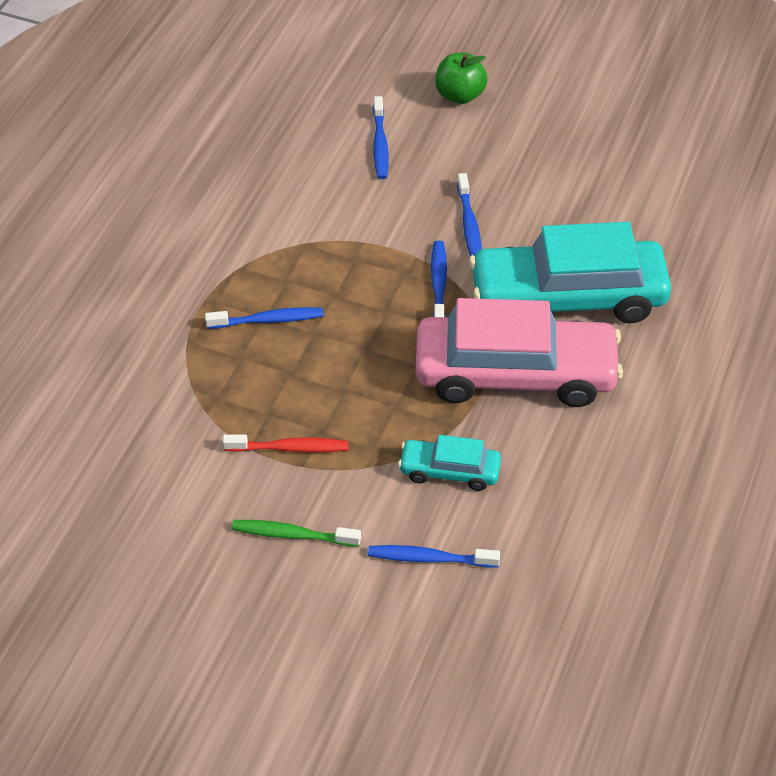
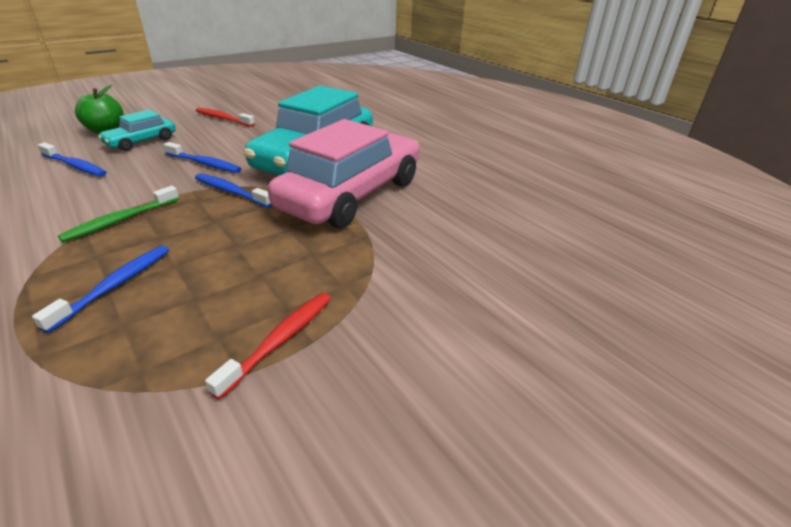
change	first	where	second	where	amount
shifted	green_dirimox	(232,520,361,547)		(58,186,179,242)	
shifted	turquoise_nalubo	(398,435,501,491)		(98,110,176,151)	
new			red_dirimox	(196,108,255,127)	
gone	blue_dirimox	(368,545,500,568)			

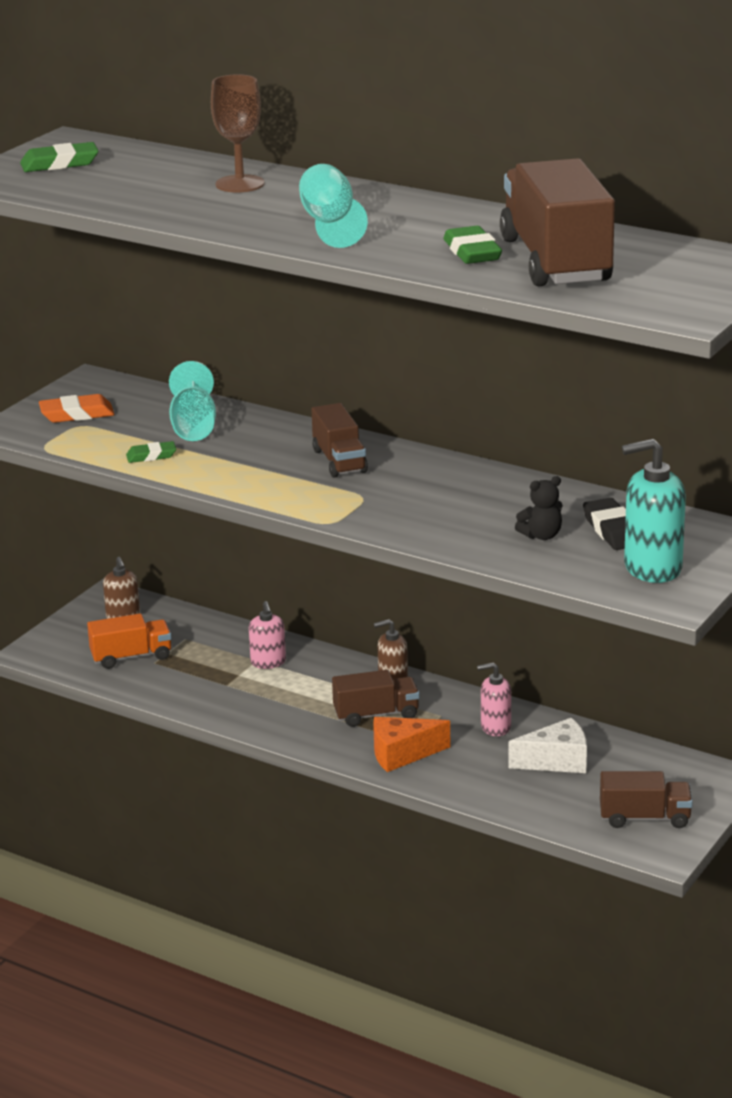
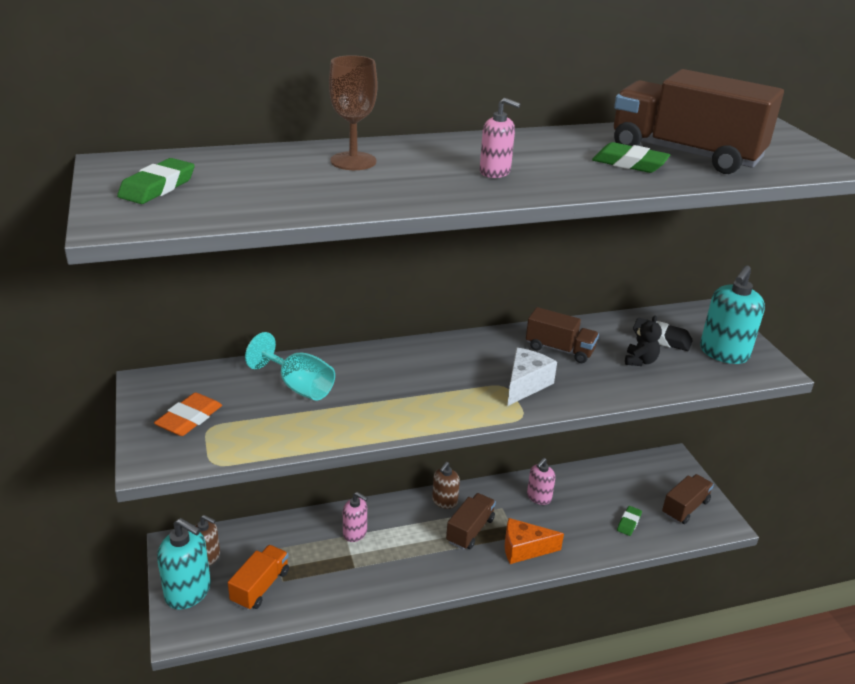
change	first	where	second	where	amount
new			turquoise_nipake	(157,518,211,610)	
swapped	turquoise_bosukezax	(299,164,368,248)	pink_nipake	(480,98,520,178)	
rotated	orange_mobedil	(373,717,450,772)		(505,518,564,564)	60 degrees clockwise
shifted	white_mobedil	(508,718,587,773)		(507,348,557,406)	
shifted	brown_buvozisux	(311,403,368,478)		(526,307,599,363)	
shifted	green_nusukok	(126,441,176,463)		(617,506,642,536)	

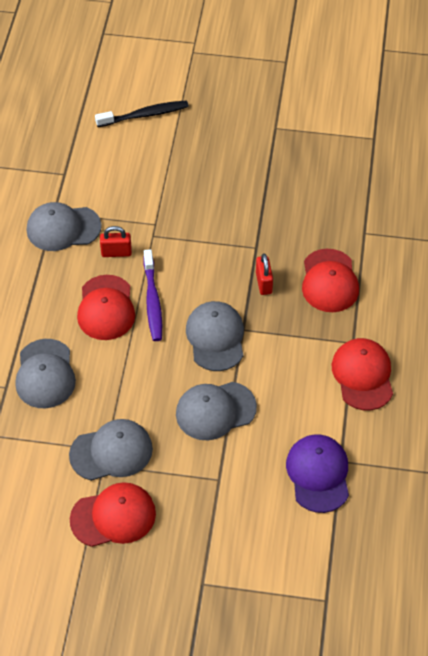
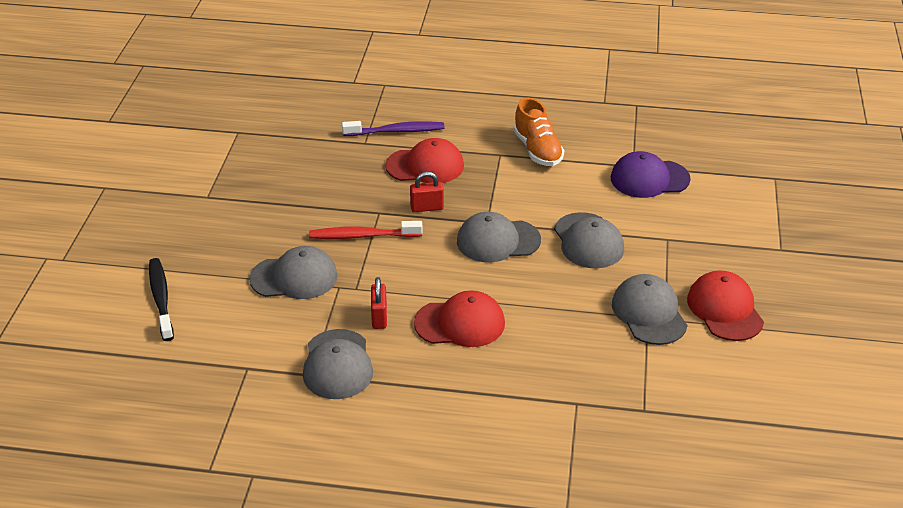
change	first	where	second	where	amount
shifted	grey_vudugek	(15,339,76,408)		(249,246,338,299)	
new			red_dirimox	(309,221,423,239)	
shifted	purple_dirimox	(143,249,162,341)		(342,121,444,136)	
swapped	red_vudugek	(332,338,393,410)	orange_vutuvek	(514,98,564,166)	

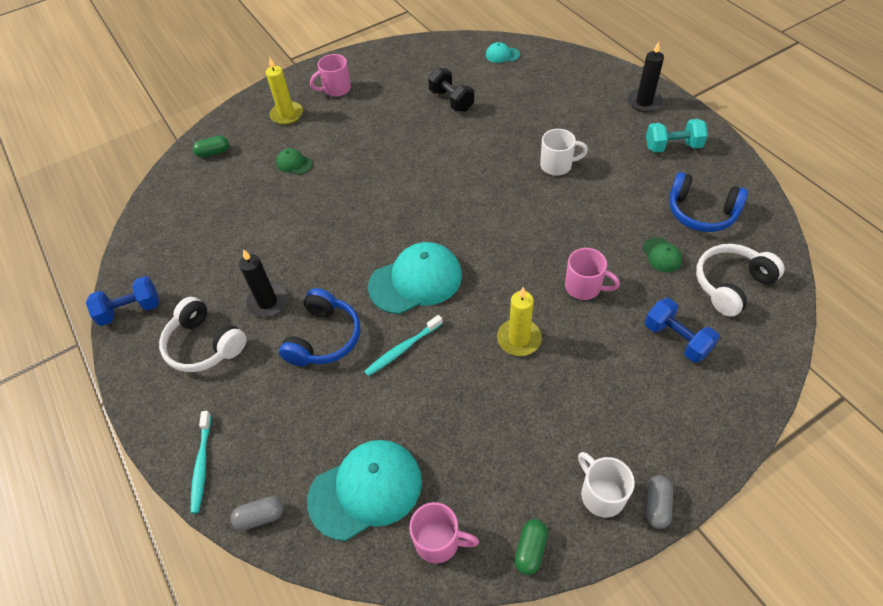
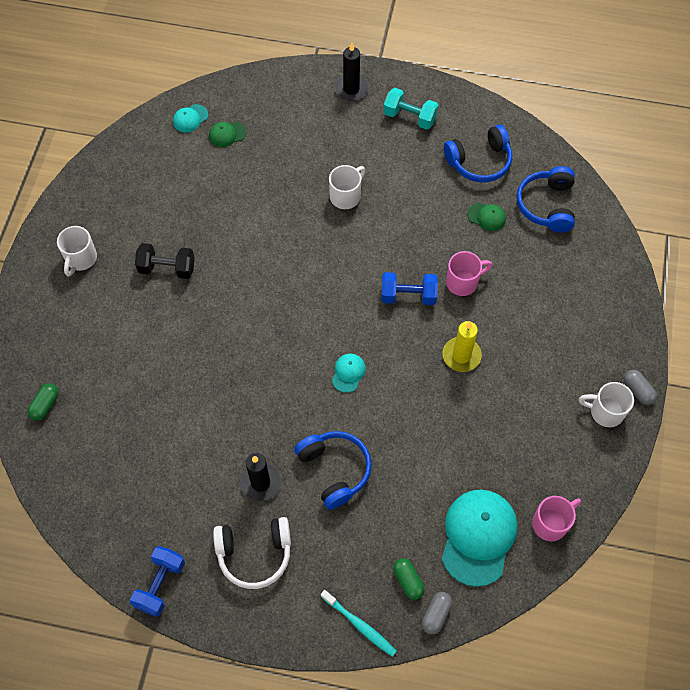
change	first	where	second	where	amount
repainted	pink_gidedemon	(310,54,351,97)	white_gidedemon	(57,226,97,277)	
shifted	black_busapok	(428,68,474,112)		(135,243,195,279)	
shifted	green_vudugek	(276,148,313,175)		(209,122,246,147)	
scaled	turquoise_vudugek	(368,242,462,314)		(332,354,366,393)	x0.46
shifted	blue_busapok	(645,298,720,363)		(381,272,438,305)	
rotated	turquoise_busapok	(646,119,708,152)		(383,88,439,130)	75 degrees clockwise
shifted	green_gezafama	(515,519,548,575)		(393,558,425,600)	
repainted	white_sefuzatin	(696,244,785,317)	blue_sefuzatin	(517,166,575,233)	
gone	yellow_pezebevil	(266,58,303,125)			
gone	turquoise_dirimox	(364,315,443,376)			

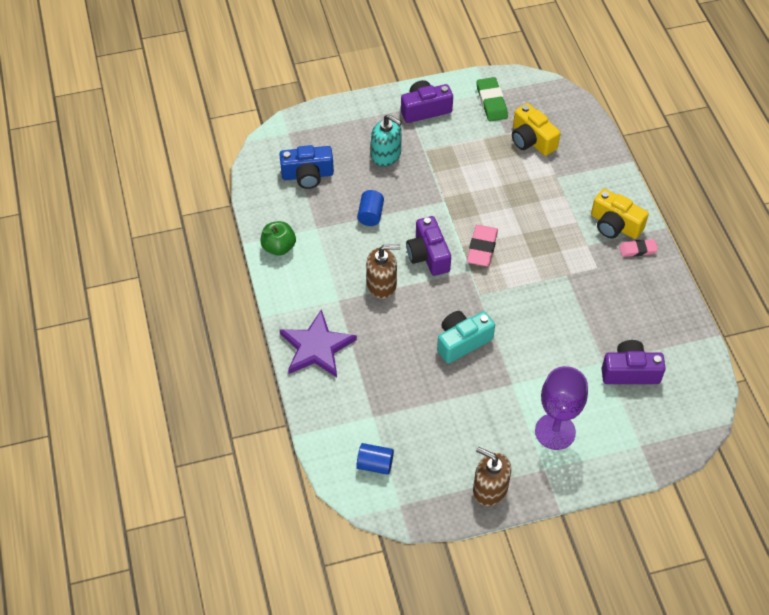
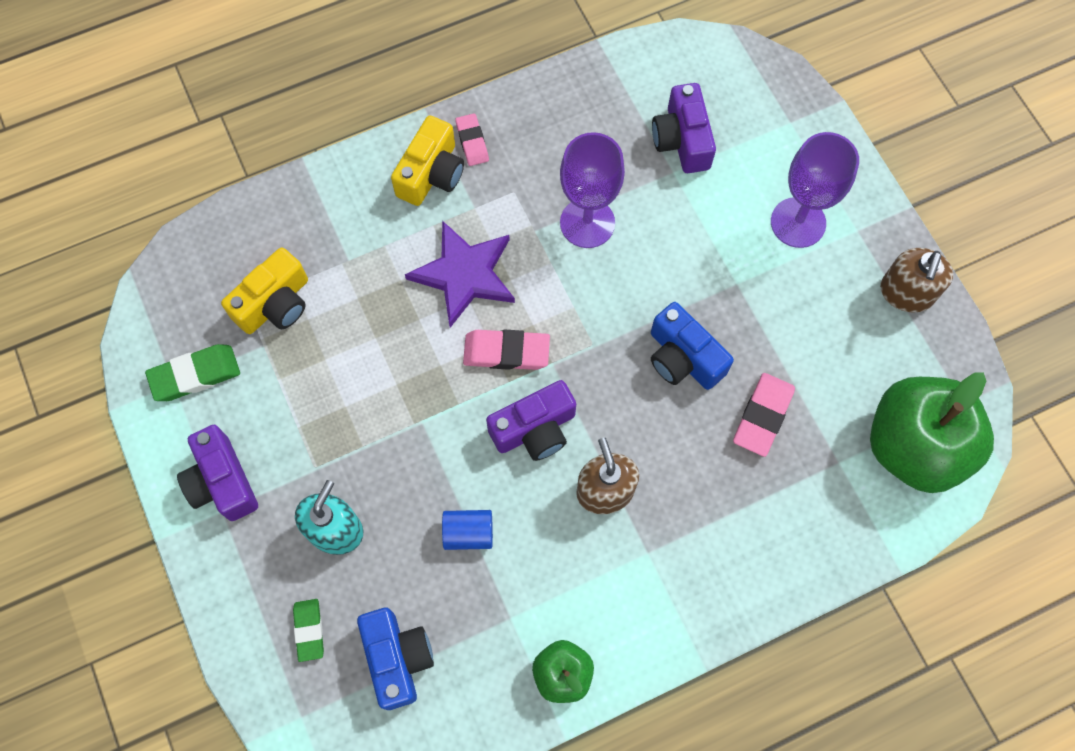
change	first	where	second	where	amount
new			green_nusukok	(293,599,324,662)	
shifted	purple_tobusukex	(280,309,357,377)		(405,221,515,328)	
new			purple_bosukezax	(560,132,625,248)	
repainted	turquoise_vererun	(437,311,495,364)	blue_vererun	(651,302,734,390)	
new			pink_nusukok	(733,373,795,457)	
swapped	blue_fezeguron	(357,443,394,475)	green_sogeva	(870,373,994,493)	

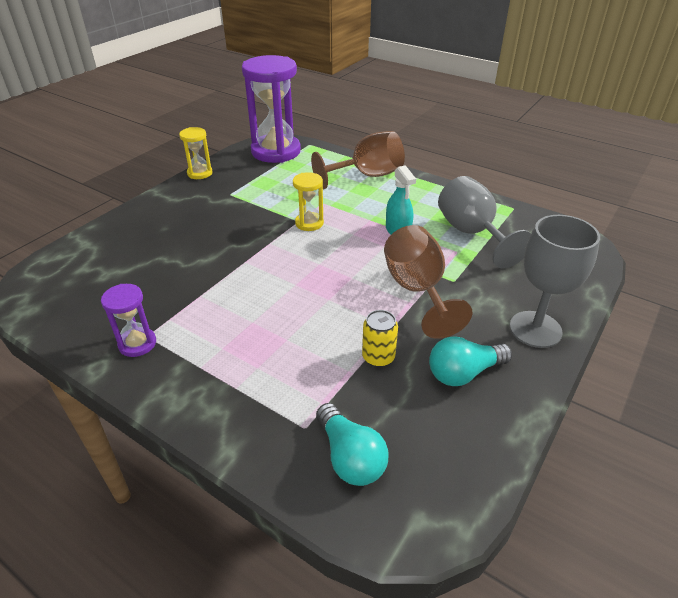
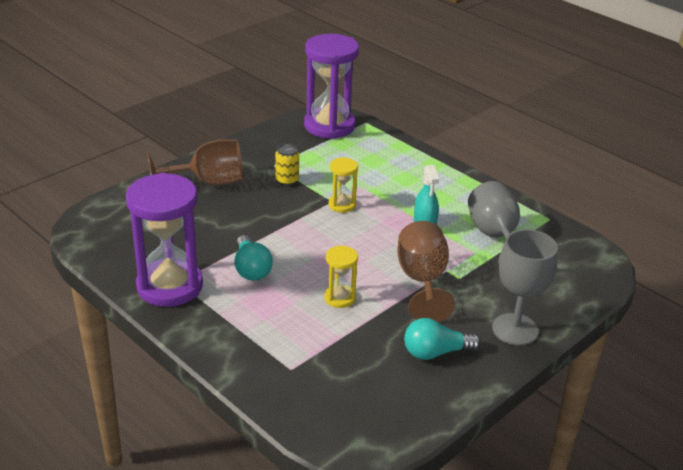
change	first	where	second	where	amount
scaled	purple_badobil	(101,284,156,357)		(126,173,203,307)	x2.10
shifted	brown_bosukezax	(311,131,405,189)		(147,139,243,185)	
shifted	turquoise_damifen	(316,403,389,486)		(234,235,273,281)	
shifted	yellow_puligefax	(362,310,398,367)		(275,144,299,186)	
shifted	yellow_badobil	(179,127,213,179)		(324,245,358,308)	

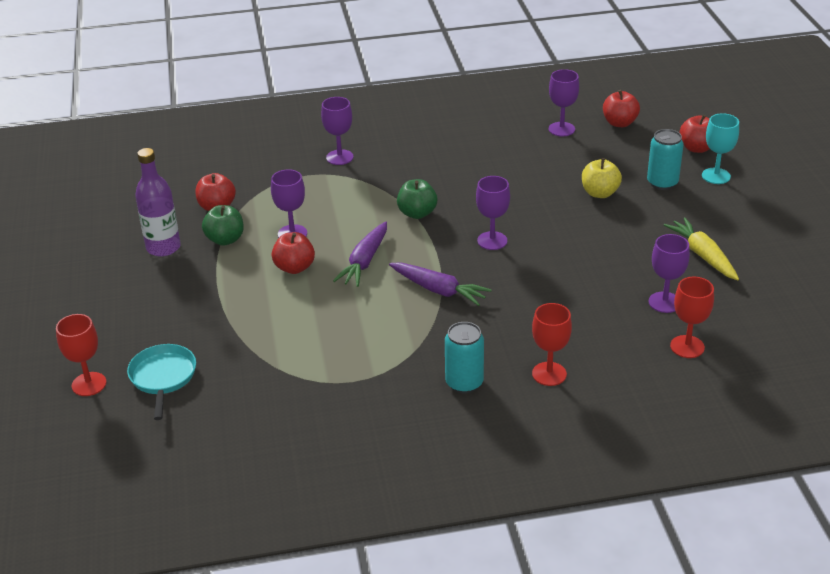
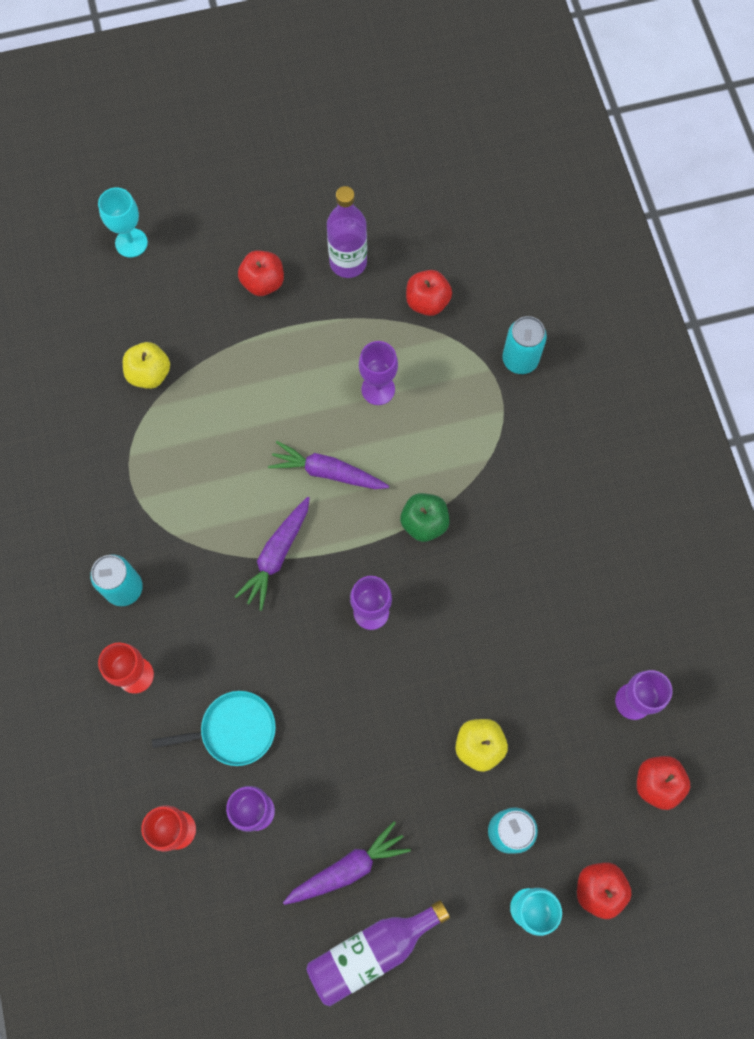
change	first	where	second	where	amount
repainted	red_bosukezax	(56,314,107,396)	turquoise_bosukezax	(98,187,148,258)	
new			yellow_sogeva	(123,342,170,389)	
shifted	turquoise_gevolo	(127,344,196,420)		(152,691,276,766)	
shifted	red_sogeva	(272,232,315,274)		(238,251,284,296)	
repainted	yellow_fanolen	(664,217,739,280)	purple_fanolen	(283,821,411,905)	
new			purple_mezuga	(306,900,450,1006)	
new			turquoise_puligefax	(502,316,547,374)	
gone	green_sogeva	(202,205,244,246)			
gone	purple_bosukezax	(321,97,354,165)			

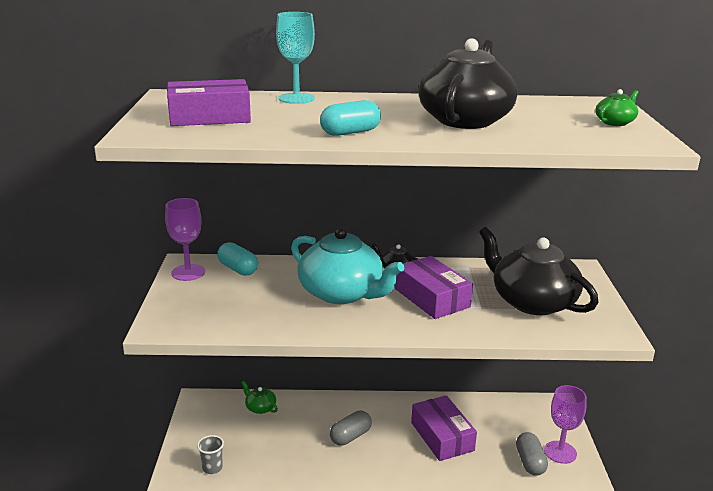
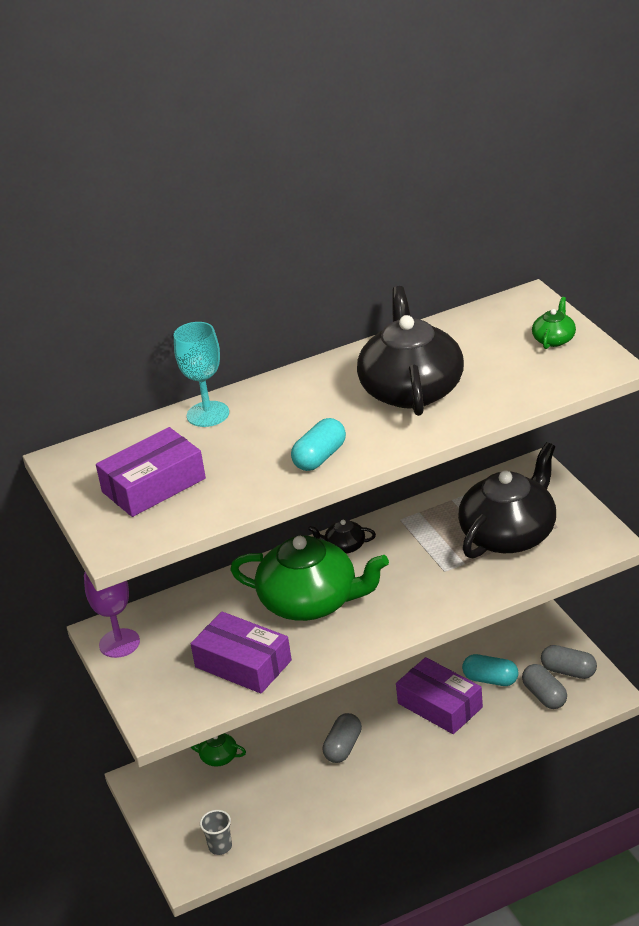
change	first	where	second	where	amount
shifted	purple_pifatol	(395,256,473,319)		(191,612,292,694)	
repainted	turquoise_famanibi	(291,228,404,304)	green_famanibi	(230,536,389,621)	
rotated	black_famanibi	(479,227,599,315)		(458,442,556,559)	105 degrees clockwise
shifted	turquoise_gezafama	(217,242,258,276)		(462,654,519,686)	
swapped	purple_bosukezax	(544,385,587,464)	grey_gezafama	(541,645,597,679)	

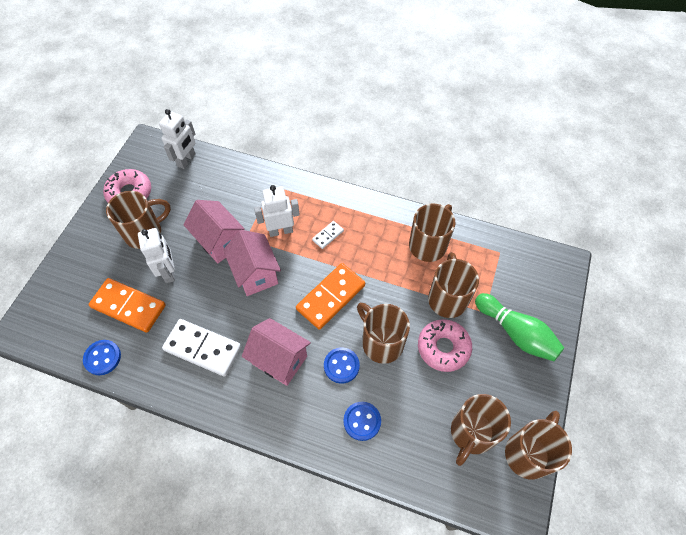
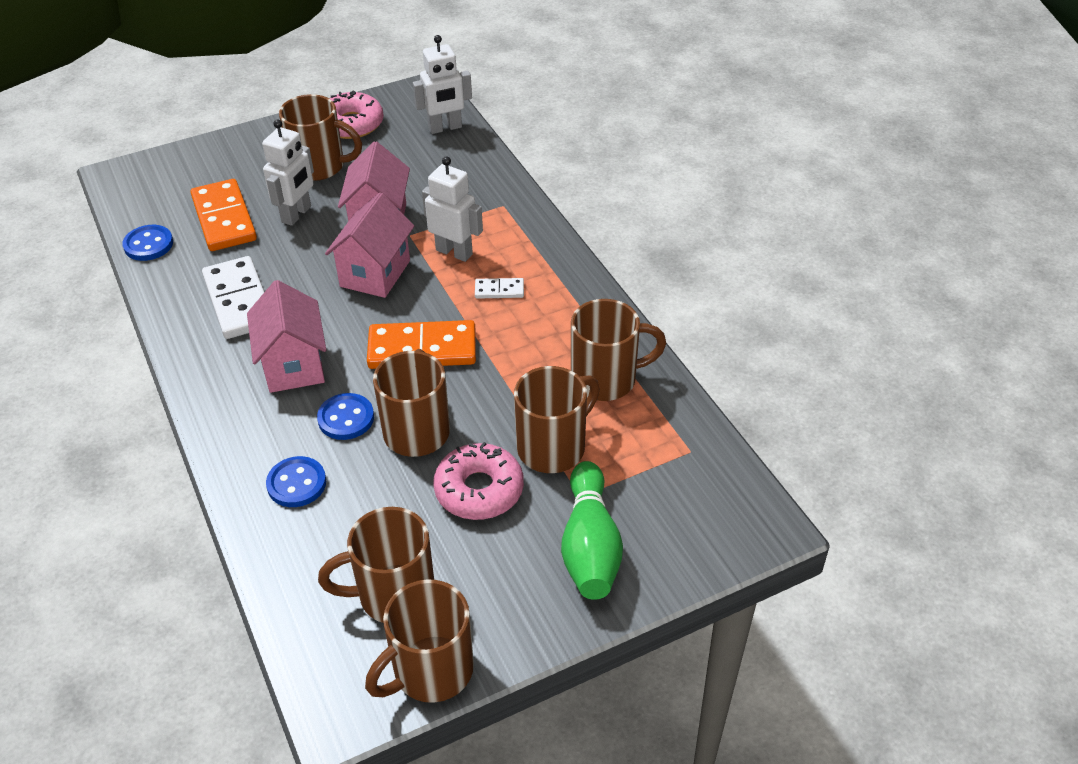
change	first	where	second	where	amount
rotated	brown_gidedemon	(505,411,572,480)		(365,579,474,703)	150 degrees clockwise

